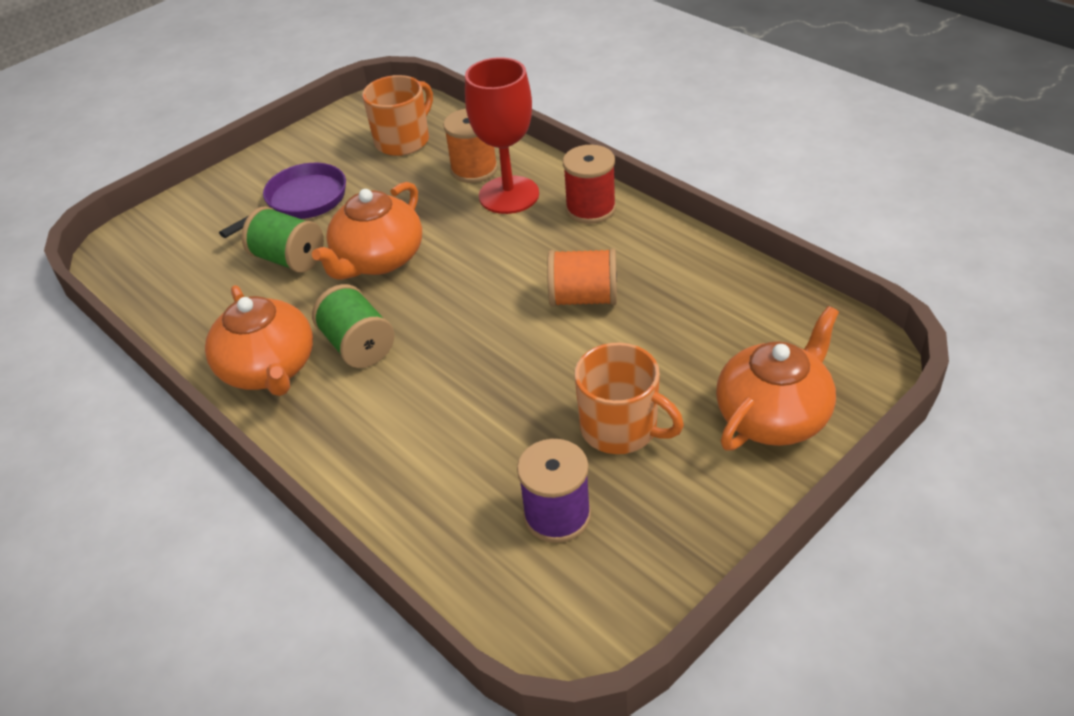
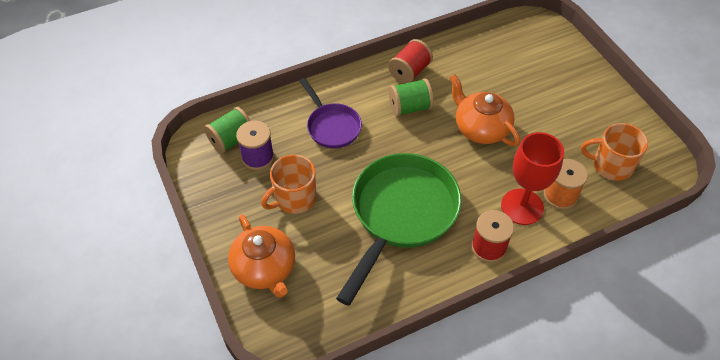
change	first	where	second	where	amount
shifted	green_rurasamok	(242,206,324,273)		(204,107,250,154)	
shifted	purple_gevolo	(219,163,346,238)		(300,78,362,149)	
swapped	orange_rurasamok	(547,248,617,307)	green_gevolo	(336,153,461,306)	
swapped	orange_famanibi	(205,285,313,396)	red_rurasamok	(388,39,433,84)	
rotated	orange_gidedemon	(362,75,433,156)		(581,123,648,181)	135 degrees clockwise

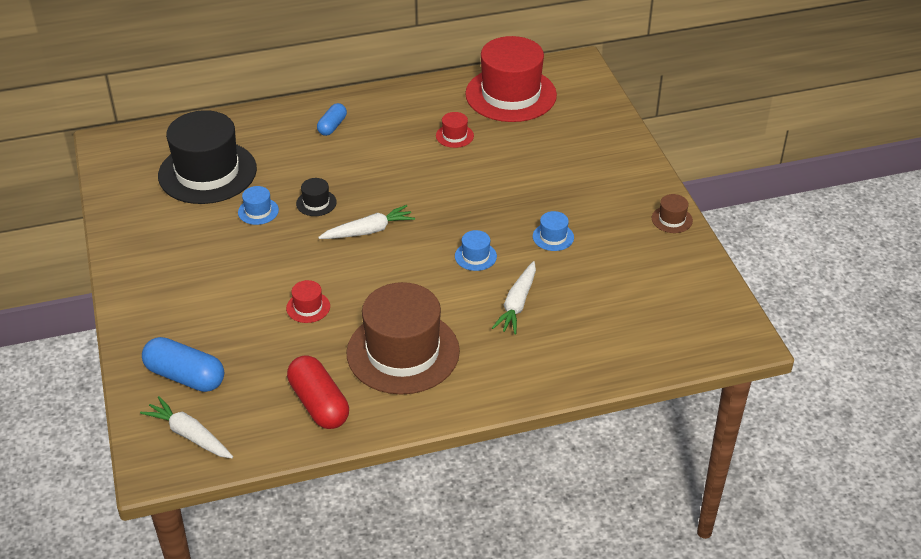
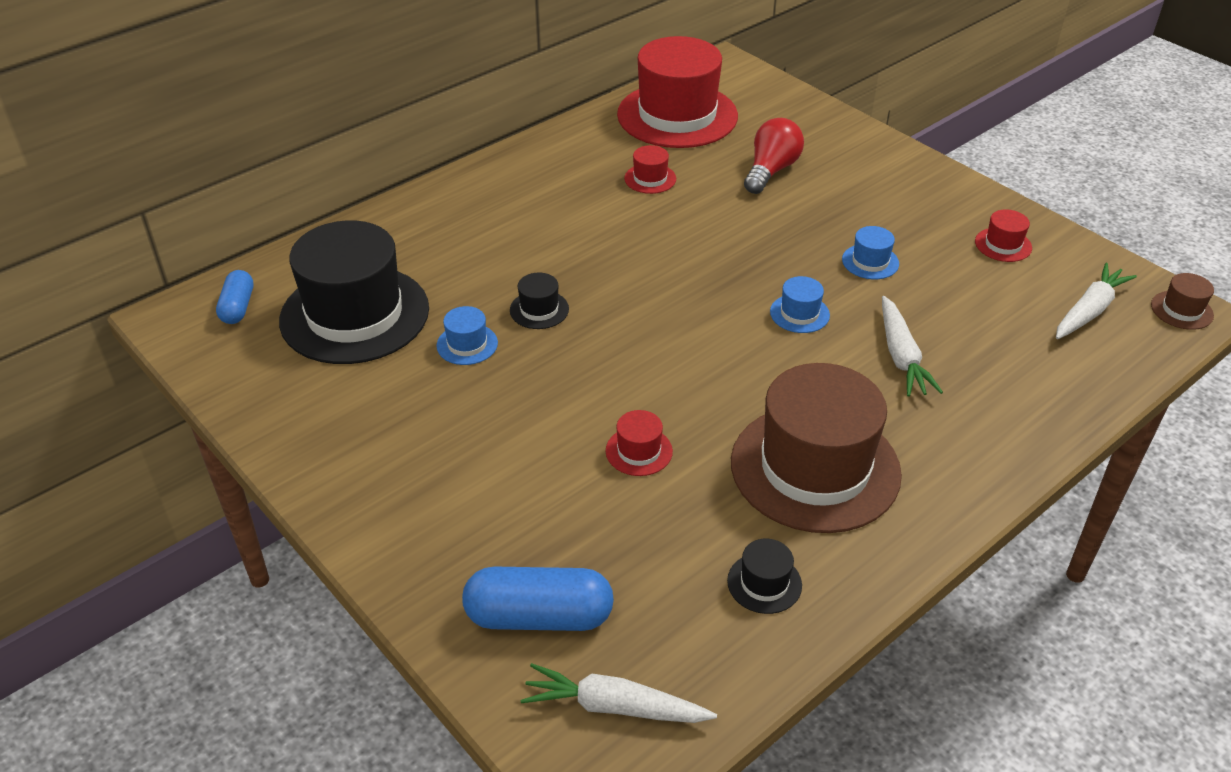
change	first	where	second	where	amount
shifted	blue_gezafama	(317,103,347,136)		(216,270,253,324)	
swapped	red_gezafama	(287,355,349,429)	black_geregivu	(727,539,802,614)	
new			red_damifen	(744,118,804,194)	
new			red_geregivu	(975,210,1032,262)	
shifted	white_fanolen	(318,205,415,239)		(1056,263,1137,339)	
shifted	brown_geregivu	(652,194,693,233)		(1151,273,1214,330)	

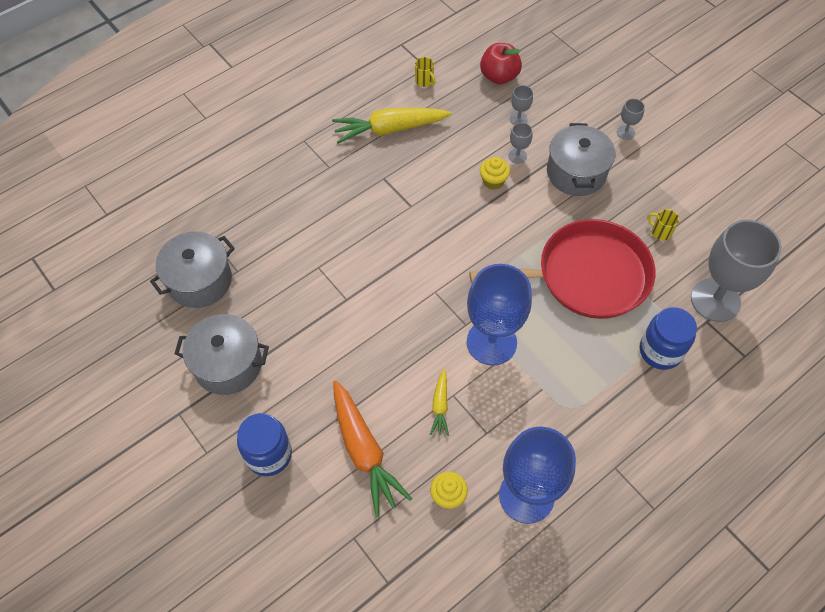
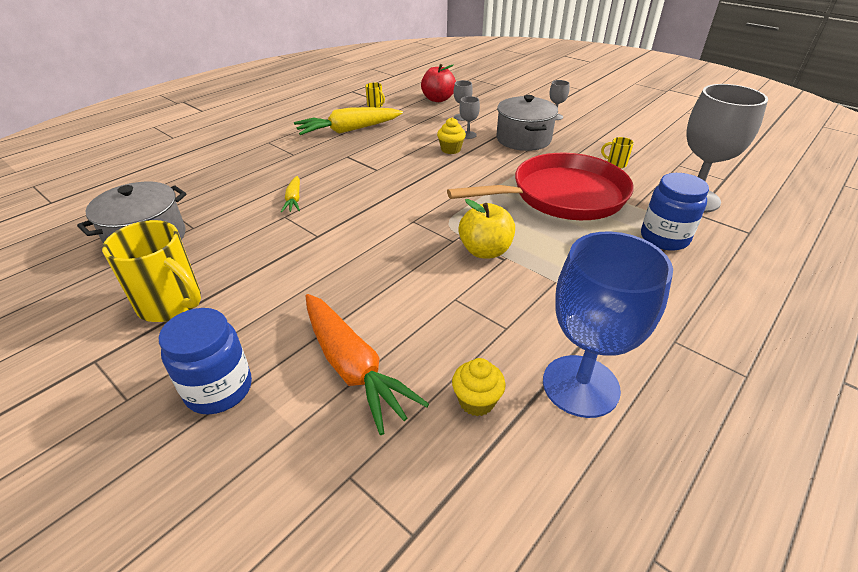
change	first	where	second	where	amount
swapped	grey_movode	(174,314,269,395)	yellow_gidedemon	(102,220,201,322)	
shifted	yellow_fanolen	(430,369,449,436)		(281,176,300,212)	
swapped	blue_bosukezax	(467,264,532,365)	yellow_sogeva	(459,199,515,258)	

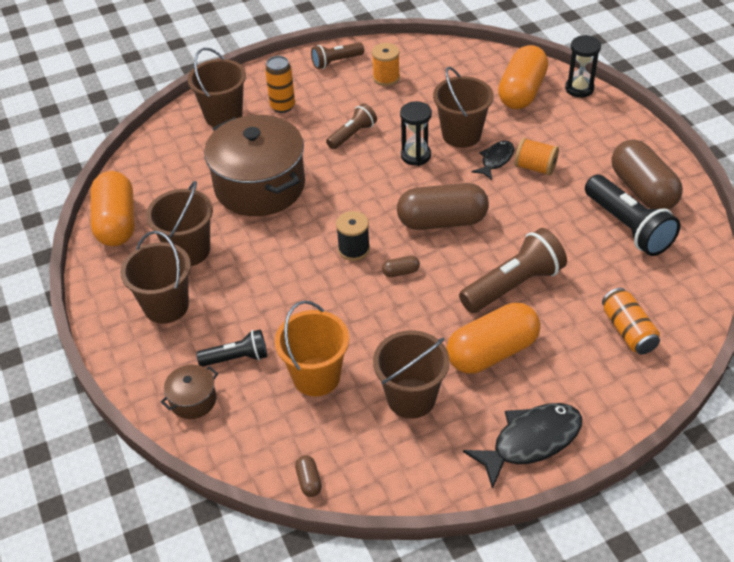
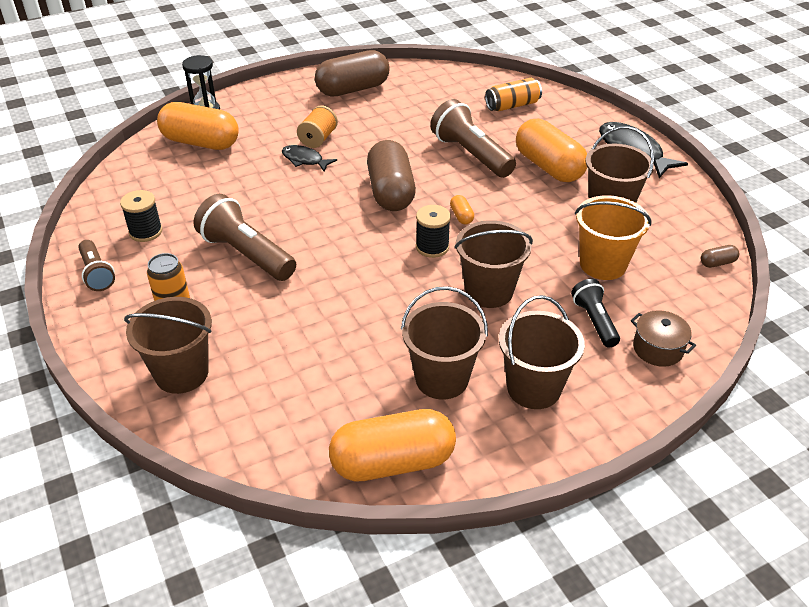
change	first	where	second	where	amount
repainted	orange_rurasamok	(372,43,400,86)	black_rurasamok	(120,190,162,242)	
scaled	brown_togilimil	(326,103,377,149)		(194,194,296,281)	x1.69
repainted	brown_gezafama	(382,256,420,277)	orange_gezafama	(450,195,474,224)	
shifted	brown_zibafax	(433,67,494,148)		(454,220,533,308)	
gone	brown_movode	(204,115,305,216)			
gone	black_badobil	(400,101,432,166)			
gone	black_togilimil	(585,175,680,256)			

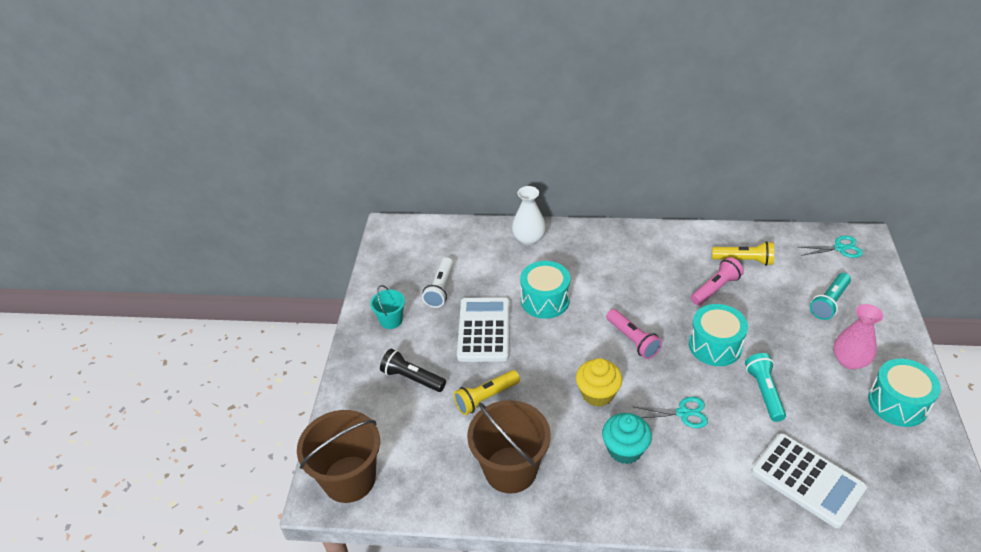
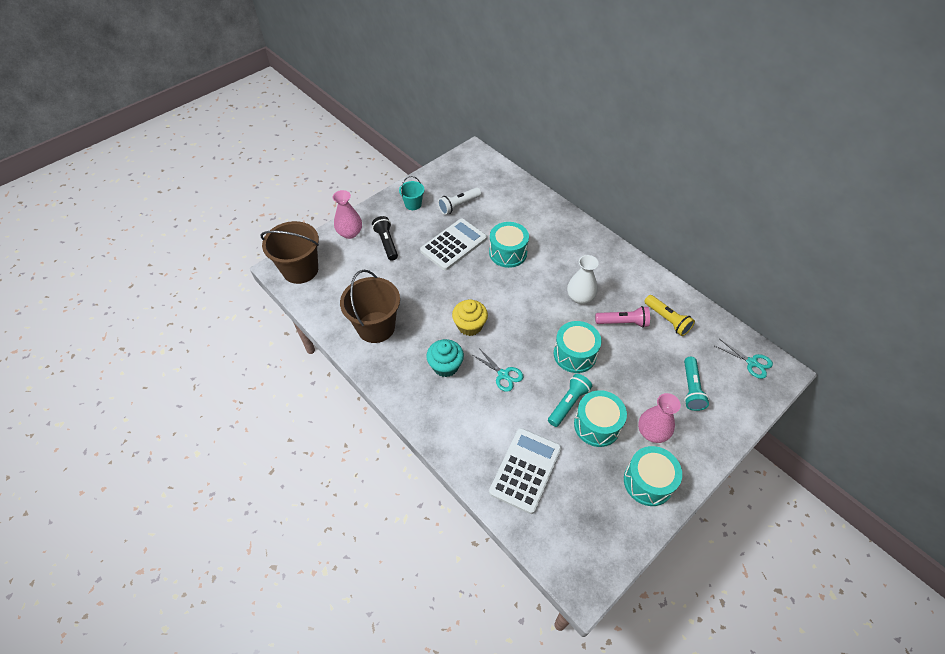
change	first	where	second	where	amount
new			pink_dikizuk	(332,190,362,239)	
rotated	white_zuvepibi	(751,433,867,528)		(489,428,561,514)	150 degrees counterclockwise
shifted	white_dikizuk	(512,186,546,245)		(567,255,599,304)	
new			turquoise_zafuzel	(574,390,627,447)	
rotated	turquoise_togilimil	(810,273,851,320)		(684,357,709,411)	75 degrees counterclockwise
gone	yellow_togilimil	(453,370,520,415)			
gone	pink_togilimil	(606,309,662,359)			

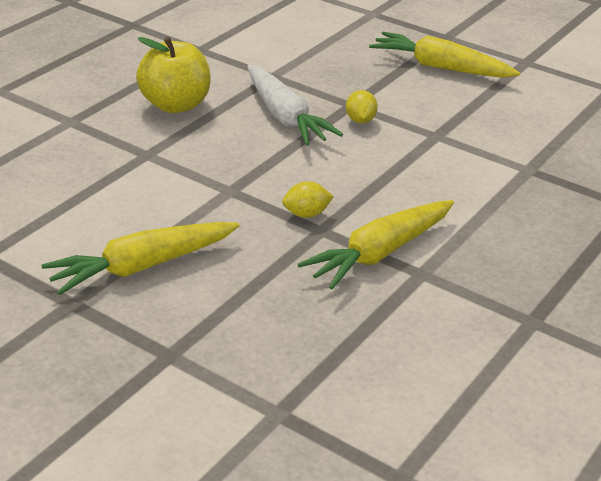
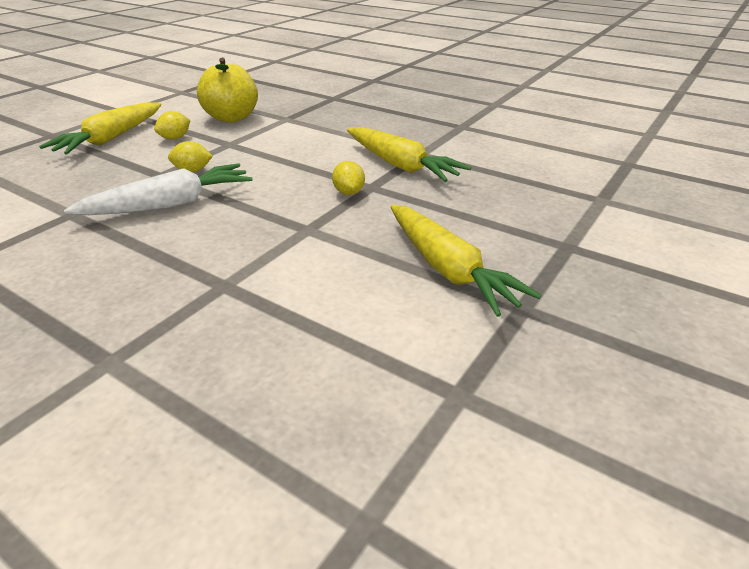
change	first	where	second	where	amount
new			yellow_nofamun	(154,111,190,140)	
shifted	yellow_sogeva	(136,37,211,113)		(197,58,258,123)	

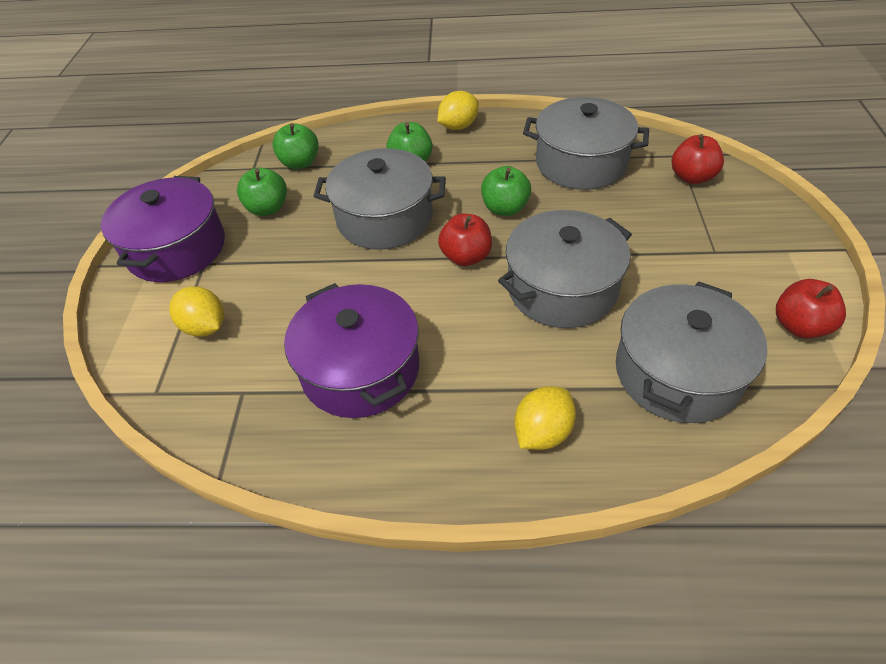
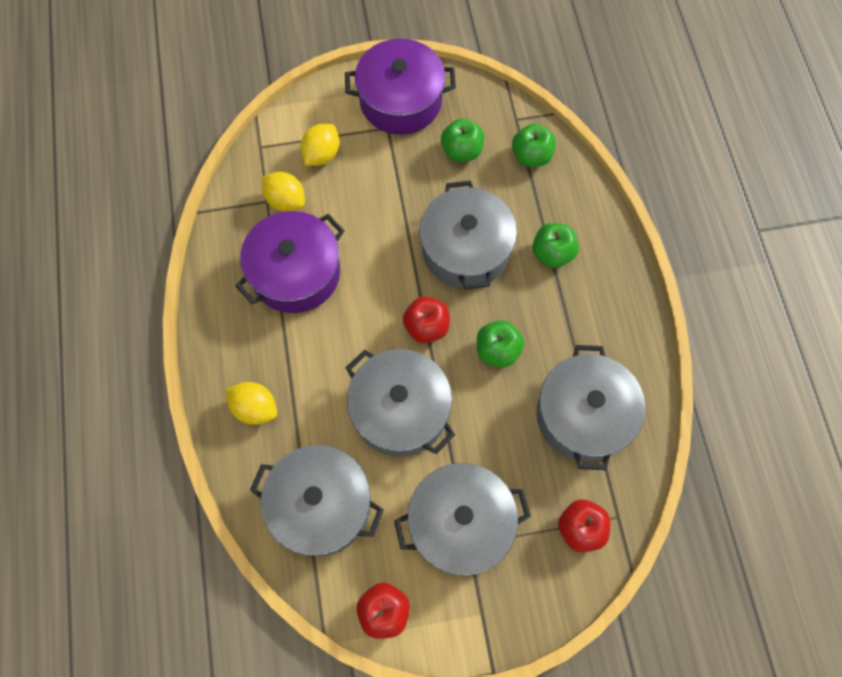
change	first	where	second	where	amount
shifted	yellow_nofamun	(437,91,479,130)		(262,172,305,211)	
new			grey_movode	(394,463,531,576)	

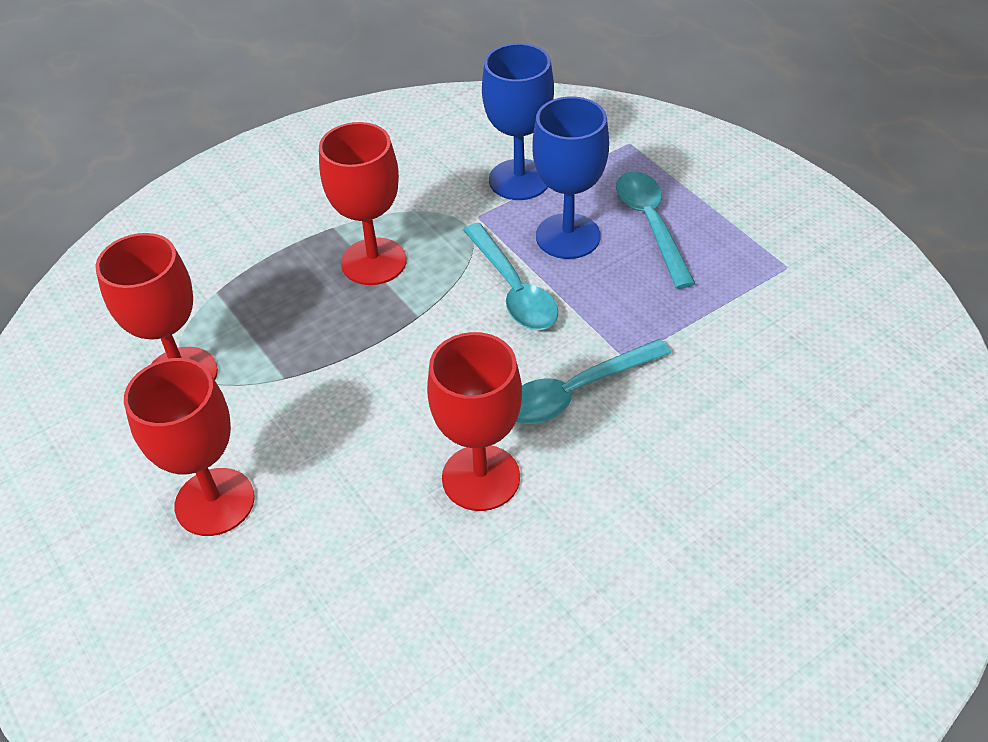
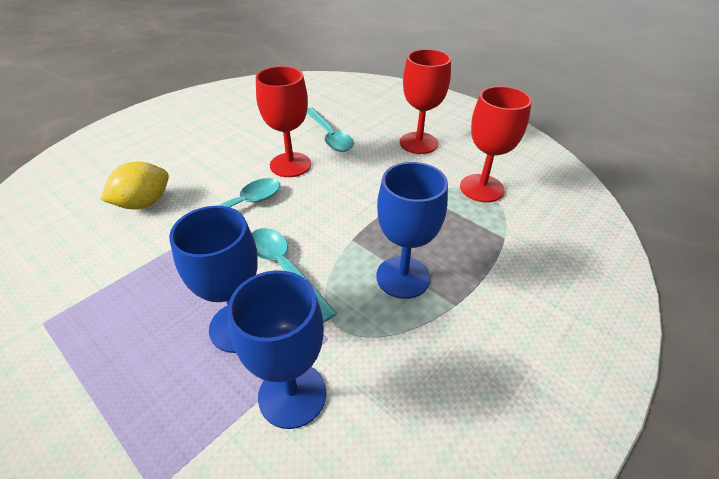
change	first	where	second	where	amount
new			yellow_nofamun	(101,162,169,209)	
shifted	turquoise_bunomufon	(616,171,695,289)		(307,108,354,152)	
repainted	red_bosukezax	(319,122,407,285)	blue_bosukezax	(376,162,448,299)	

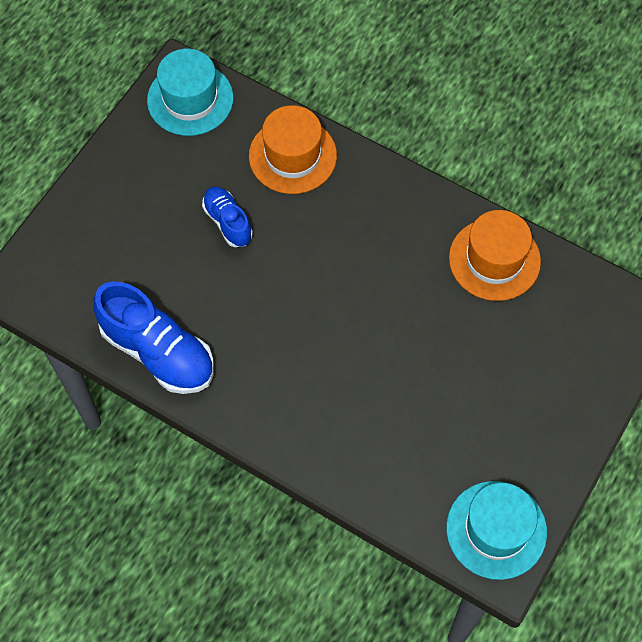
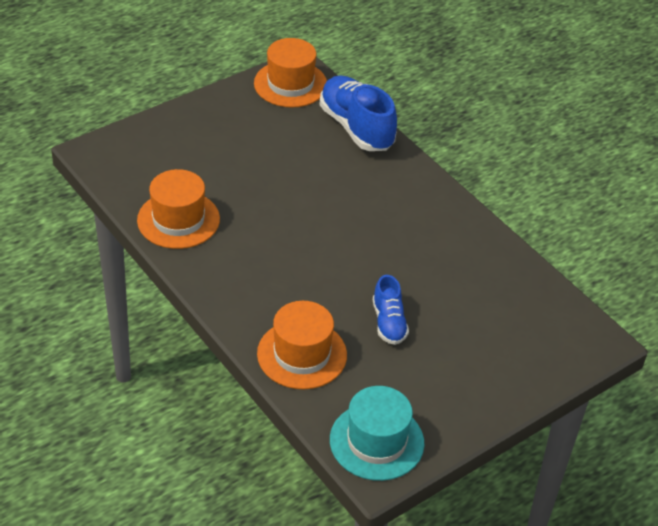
change	first	where	second	where	amount
repainted	turquoise_geregivu	(446,481,547,580)	orange_geregivu	(254,38,327,107)	
shifted	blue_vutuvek	(93,281,214,394)		(320,76,397,151)	

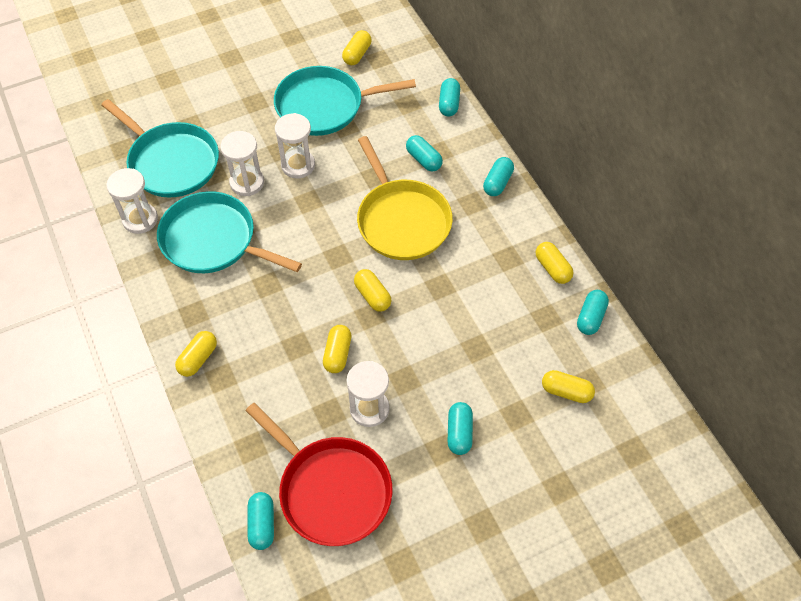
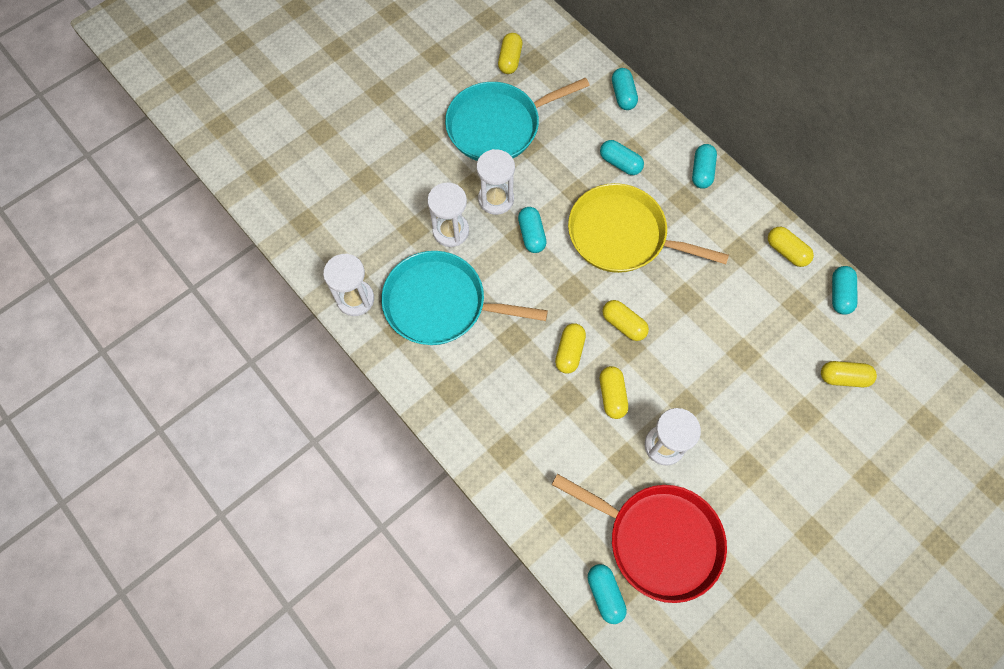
change	first	where	second	where	amount
shifted	turquoise_gezafama	(448,402,473,455)		(518,207,547,253)	
shifted	yellow_gezafama	(175,331,217,377)		(555,323,586,374)	
rotated	yellow_gevolo	(357,136,453,260)		(568,183,729,273)	150 degrees clockwise
gone	turquoise_gevolo	(101,99,219,198)			

